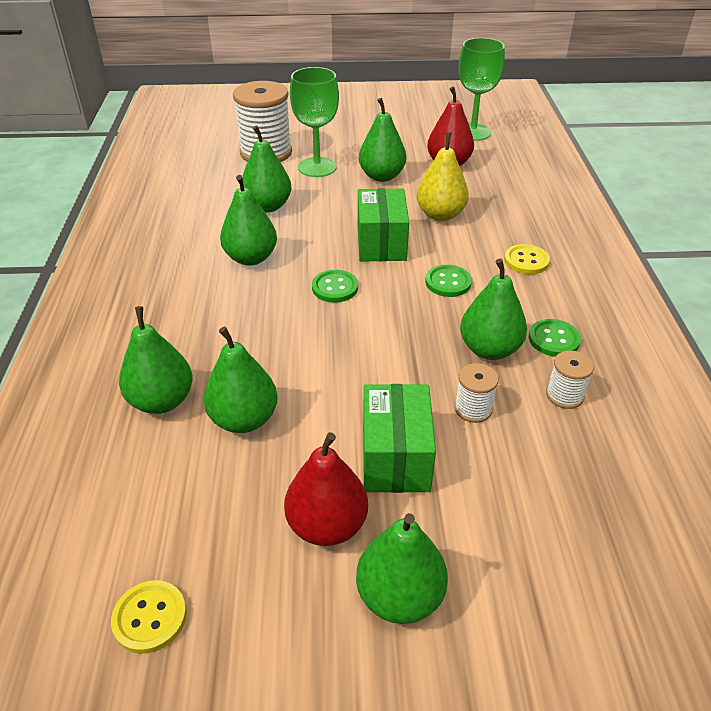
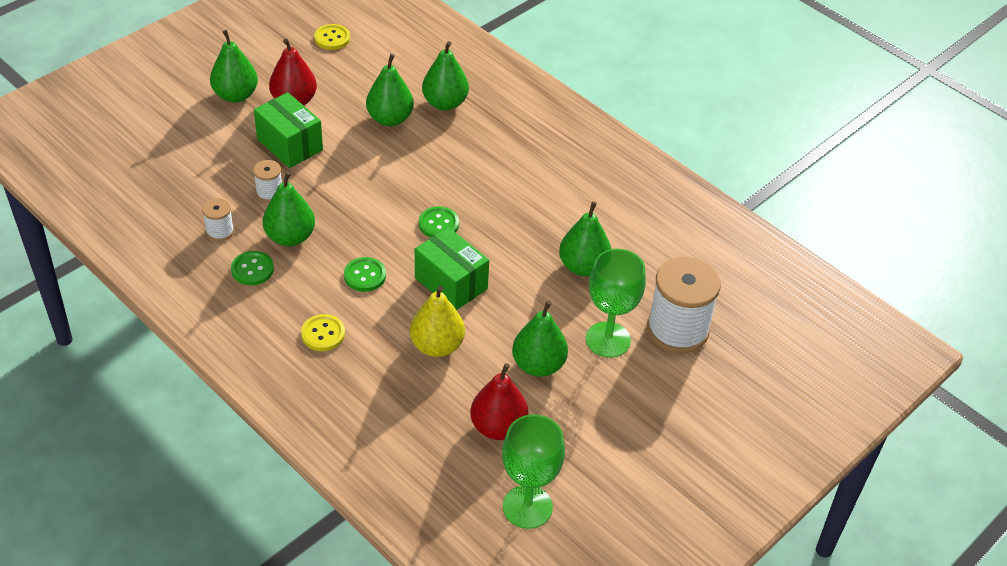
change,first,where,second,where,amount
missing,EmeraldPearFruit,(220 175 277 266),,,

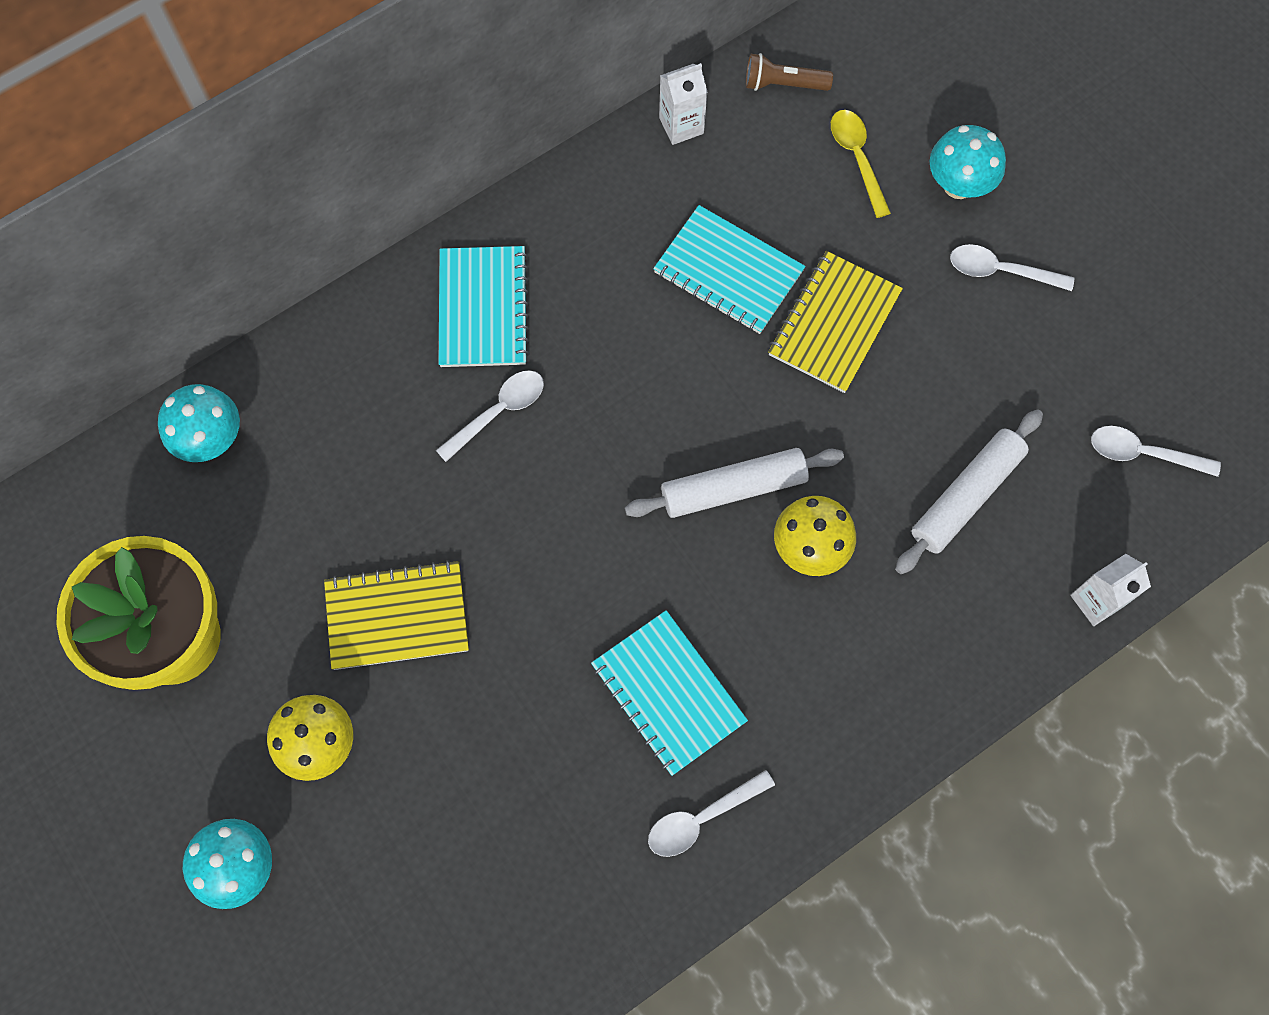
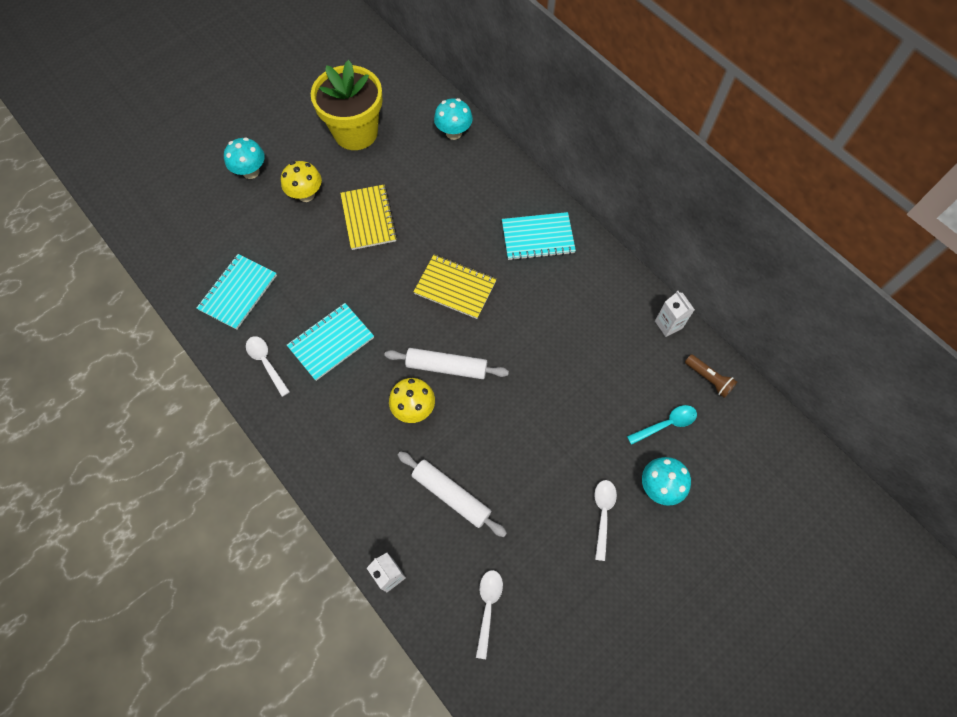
change,first,where,second,where,amount
missing,SnowWhiteSpoon,(436 371 544 462),,,
spun,SnowWhitePastryRoller,(625 448 844 518),,(385 348 509 379),60 degrees counterclockwise
relocated,AquaNotepad,(653 205 805 334),,(197 254 277 330),
spun,DarkBrownTorch,(746 53 833 91),,(685 354 737 398),135 degrees clockwise
relocated,YellowNotepad,(768 251 903 393),,(413 255 497 319),
colour,YellowSpoon,(831 110 891 218),AquaSpoon,(627 405 697 445),

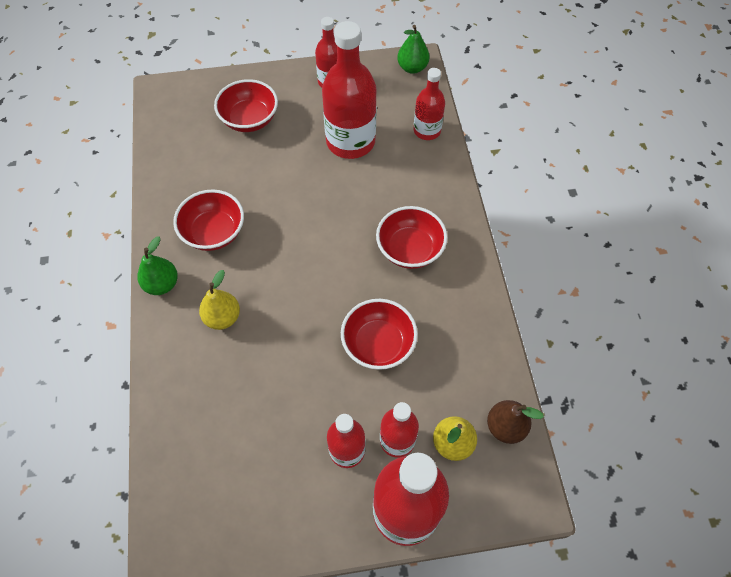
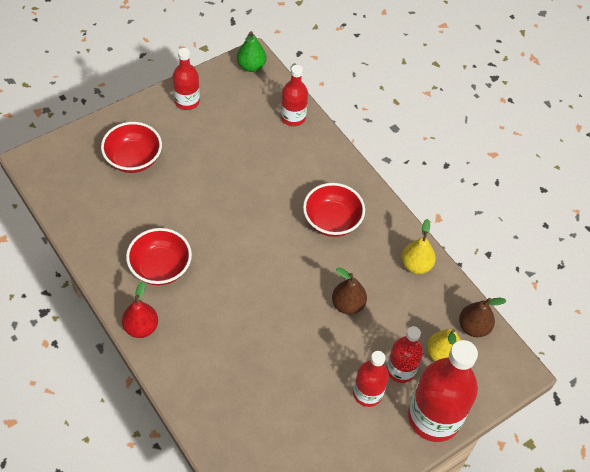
change,first,where,second,where,amount
colour,EmeraldPearFruit,(138 236 178 295),RedPearFruit,(122 282 158 338),
relocated,YellowPearFruit,(199 270 240 330),,(401 219 436 274),
missing,RedFlask,(322 21 377 159),,,
exchanged,RedServingBowl,(341 299 418 370),DarkBrownPearFruit,(332 267 367 315),

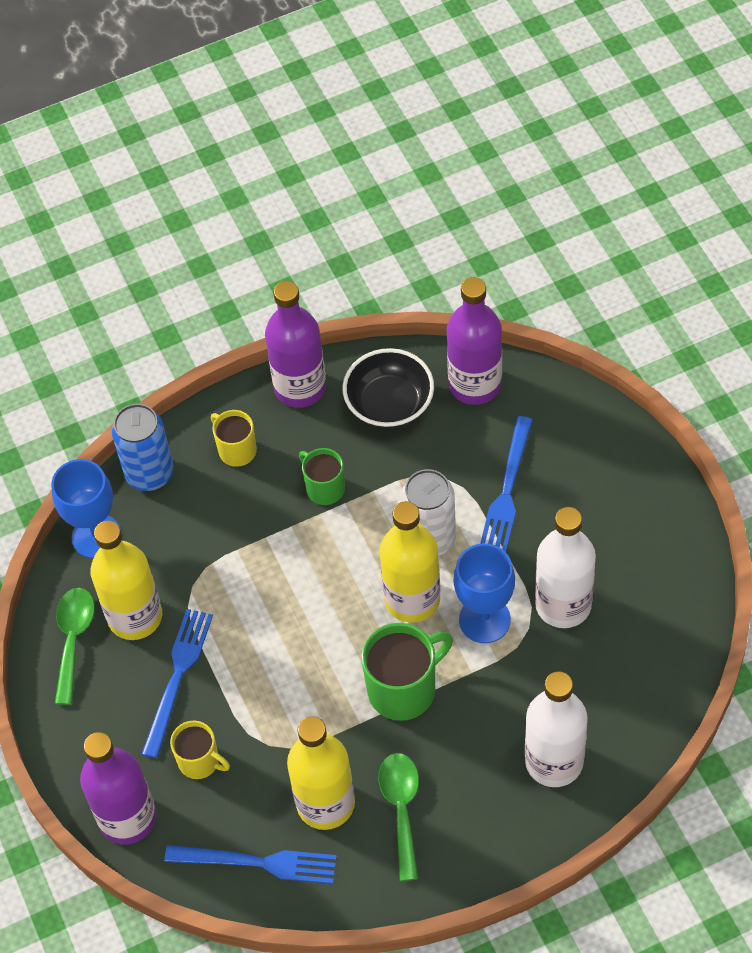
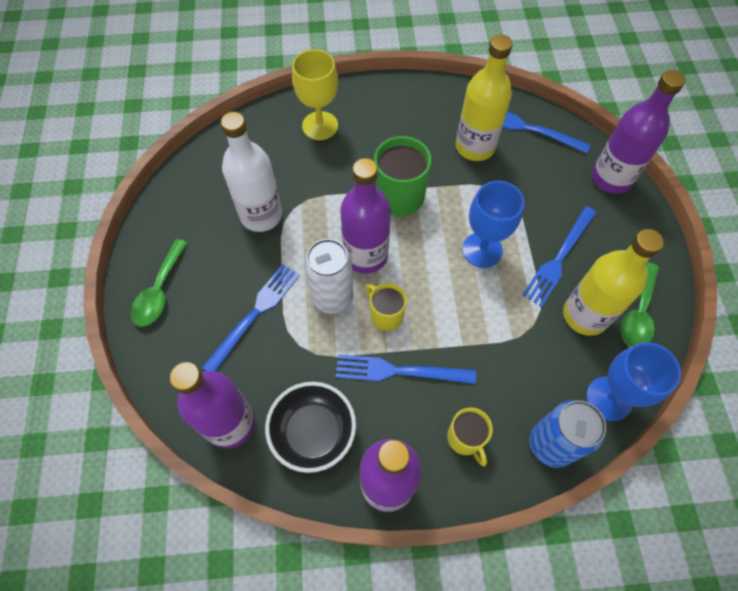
change,first,where,second,where,amount
relocated,YellowTeaMug,(170 721 230 779),,(366 283 407 331),
exchanged,EmeraldTeaMug,(299 448 345 505),RoyalBlueDinnerFork,(336 355 476 384),
relocated,EmeraldSpoon,(379 753 419 881),,(131 239 188 327),
colour,YellowFlask,(380 501 440 622),RoyalPurpleFlask,(340 158 391 274),
relocated,RoyalBlueGoblet,(454 543 515 643),,(462 181 524 268),
exchanged,SnowWhiteFlask,(525 671 588 787),YellowGoblet,(292 49 338 140),

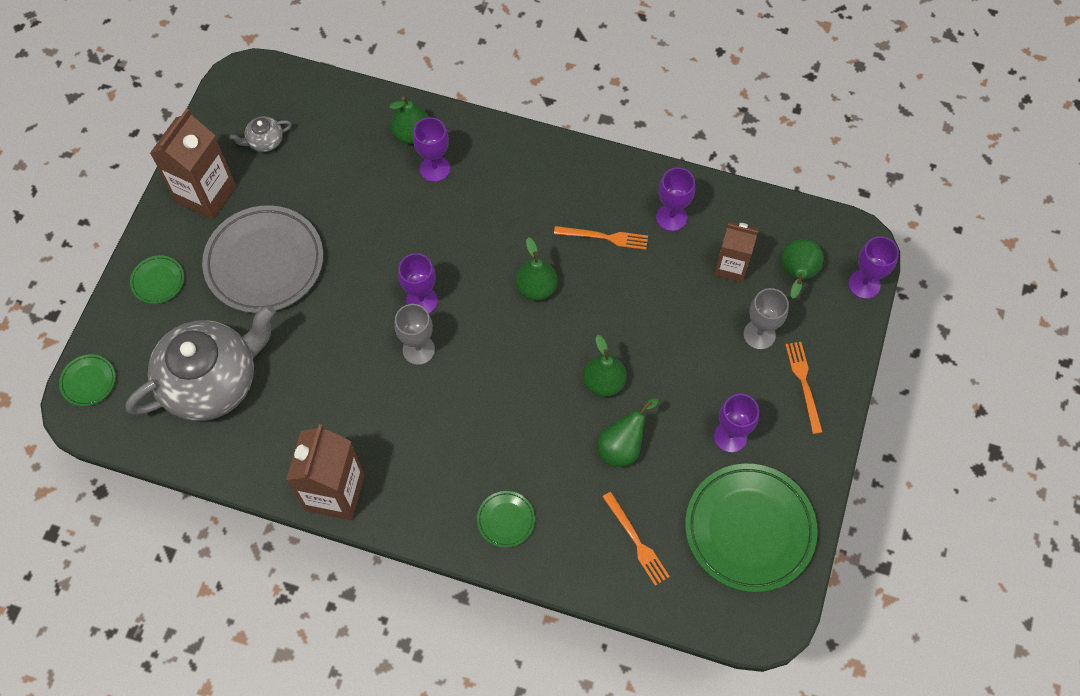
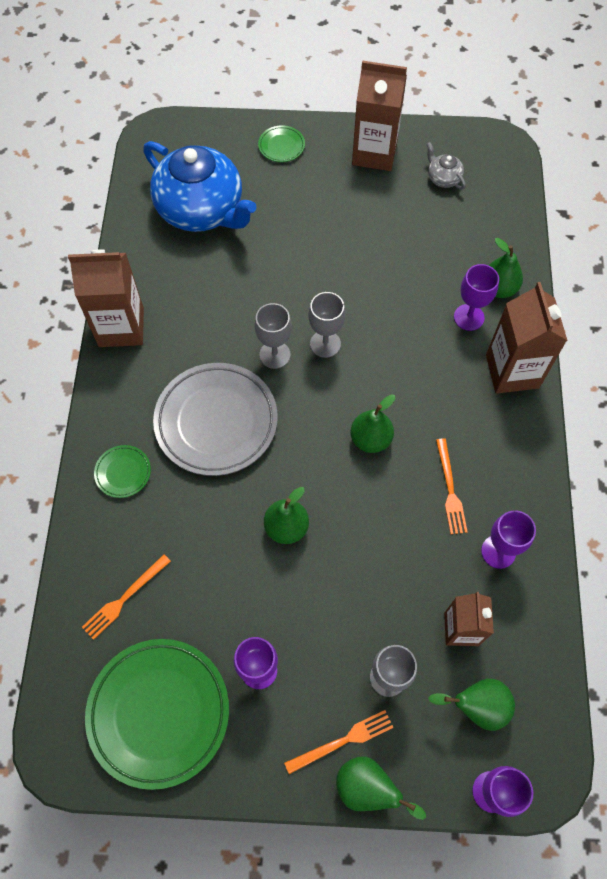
change,first,where,second,where,amount
missing,EmeraldDinnerPlate,(59 354 116 406),,,
colour,AshGreyChinaTeapot,(125 304 276 421),RoyalBlueChinaTeapot,(143 141 257 232),
relocated,AshGreyDinnerPlate,(202 205 323 313),,(153 363 278 476),
colour,RoyalPurpleGoblet,(398 253 438 314),AshGreyGoblet,(308 292 345 358),
relocated,EmeraldPearFruit,(598 398 659 467),,(336 757 426 820),
appeared,,,DarkBrownJuiceCarton,(486 282 568 394),

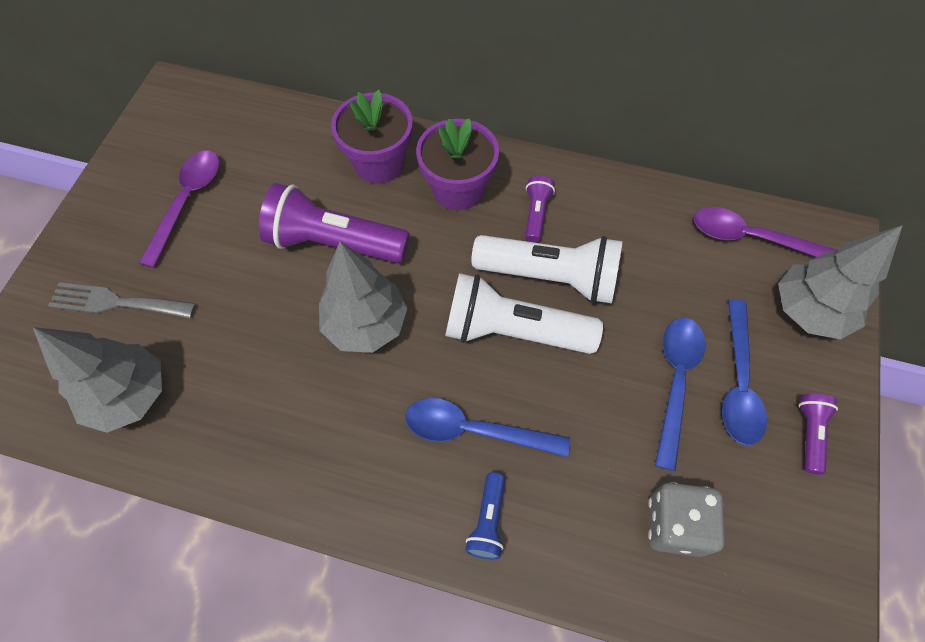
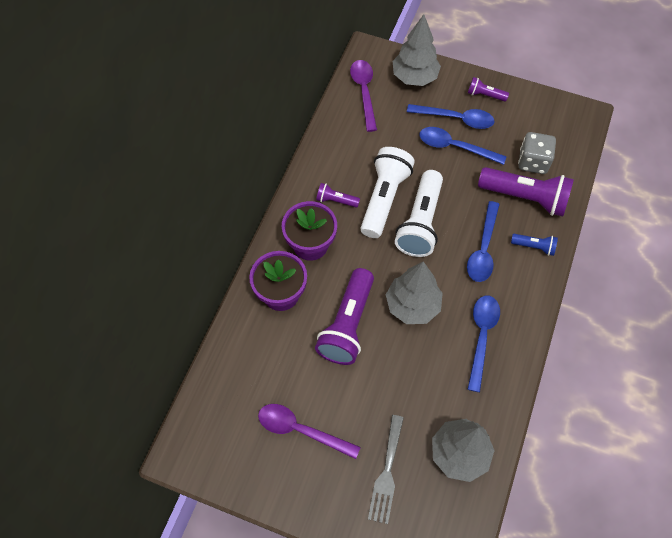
change,first,where,second,where,amount
spun,RoyalPurpleSpoon,(694 207 838 257),,(350 60 377 132),150 degrees clockwise
appeared,,,RoyalBlueSpoon,(467 296 500 392),
appeared,,,RoyalPurpleTorch,(478 167 574 217),

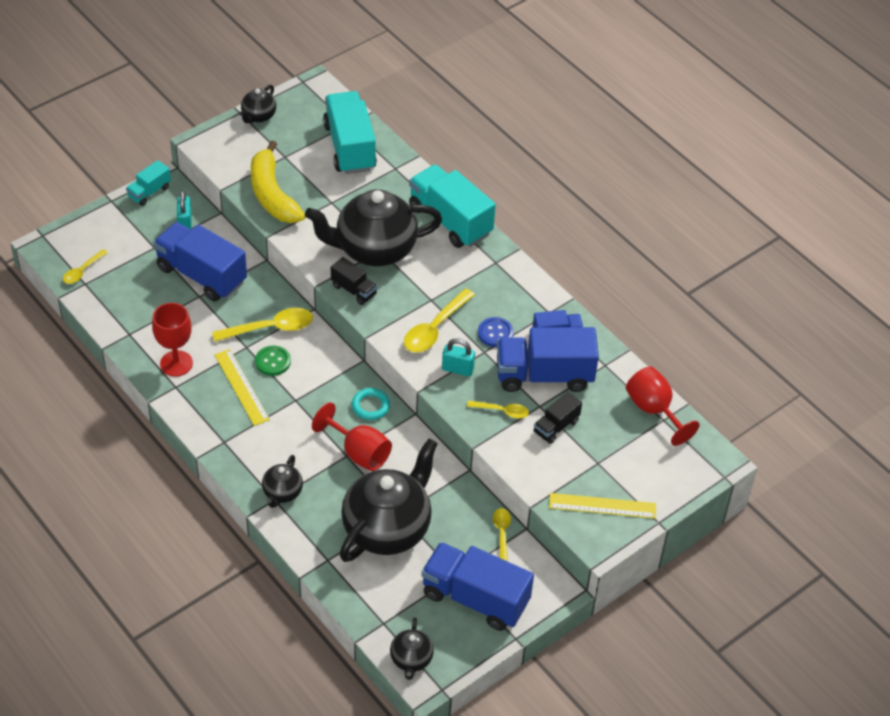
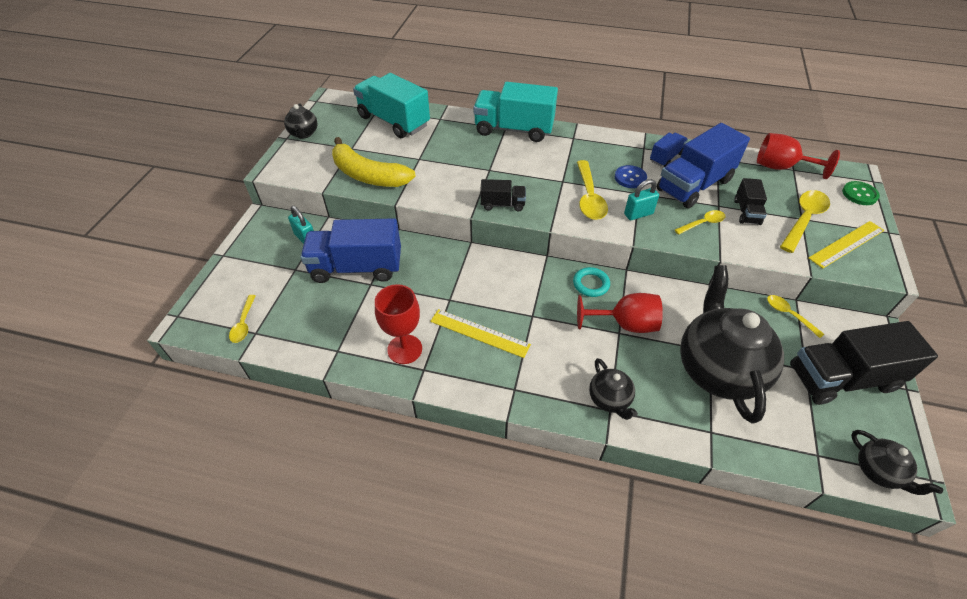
change,first,where,second,where,amount
missing,AquaTruck,(126 160 171 206),,,
relocated,YellowSpoon,(212 308 313 342),,(780 190 830 253),
relocated,EmeraldButton,(255 345 291 376),,(842 181 880 205),
missing,EbonyChinaTeapot,(305 189 442 266),,,
colour,RoyalBlueTruck,(421 542 534 631),EbonyTruck,(790 321 938 405),

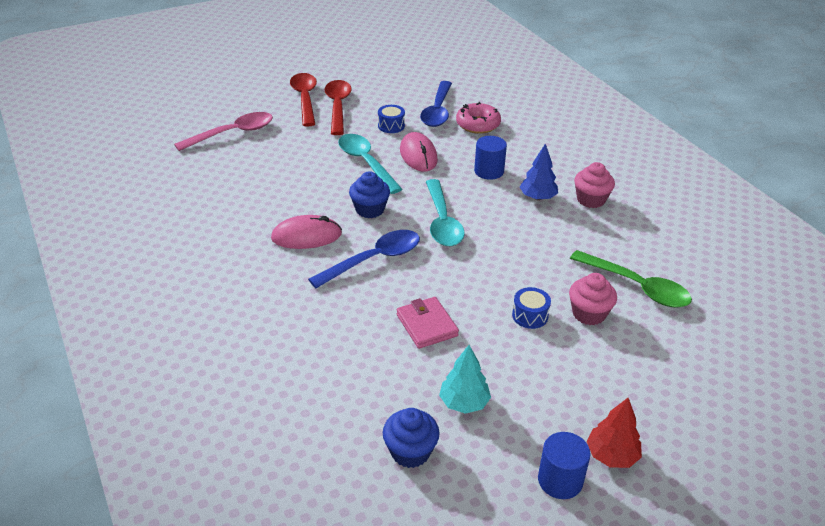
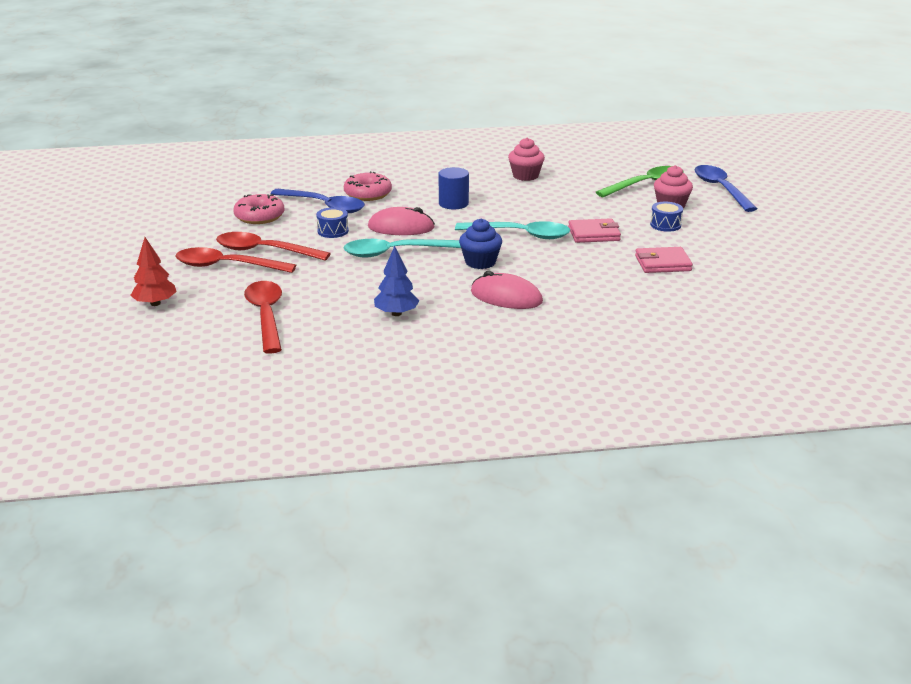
change,first,where,second,where,amount
colour,RosySpoon,(174 112 273 151),RedSpoon,(244 281 282 354),
spun,RosyPcMouse,(271 215 342 249),,(471 271 543 309),75 degrees counterclockwise
relocated,RoyalBlueSpoon,(308 230 420 288),,(694 165 757 212),
missing,RoyalBlueMuffin,(383 408 440 468),,,
missing,AquaFirTree,(439 345 491 414),,,
relocated,RoyalBlueFirTree,(520 144 558 200),,(374 246 420 316),
missing,RoyalBlueCylinderShape,(538 432 591 499),,,
relocated,RedFirTree,(587 398 642 468),,(130 237 177 306),
appeared,,,RosyGlazedDonut,(233 194 284 224),
appeared,,,RosyWallet,(568 218 621 243),

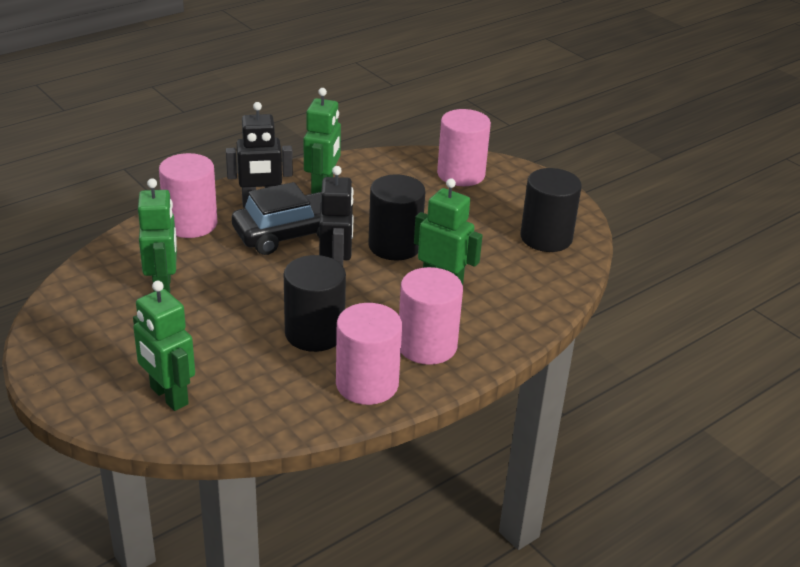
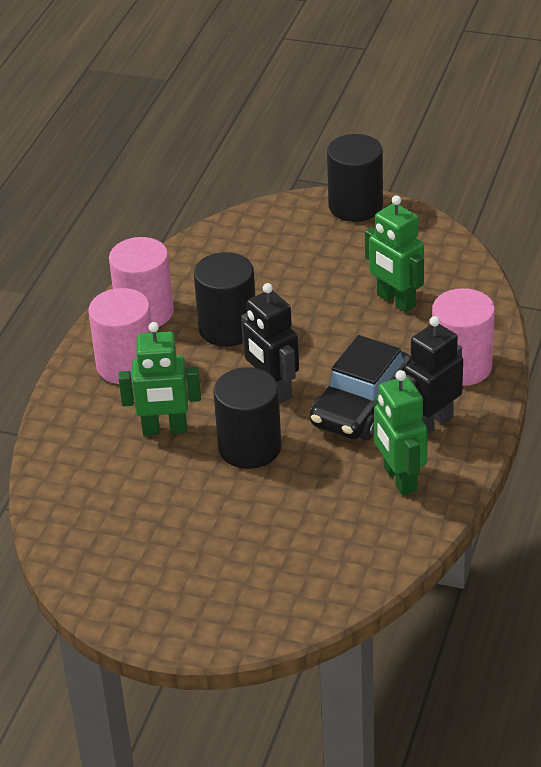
change,first,where,second,where,amount
missing,EmeraldRobot,(133 281 195 411),,,
missing,RosyCylinderShape,(437 109 491 186),,,
relocated,EbonyCylinderShape,(521 168 582 252),,(327 134 383 222),

